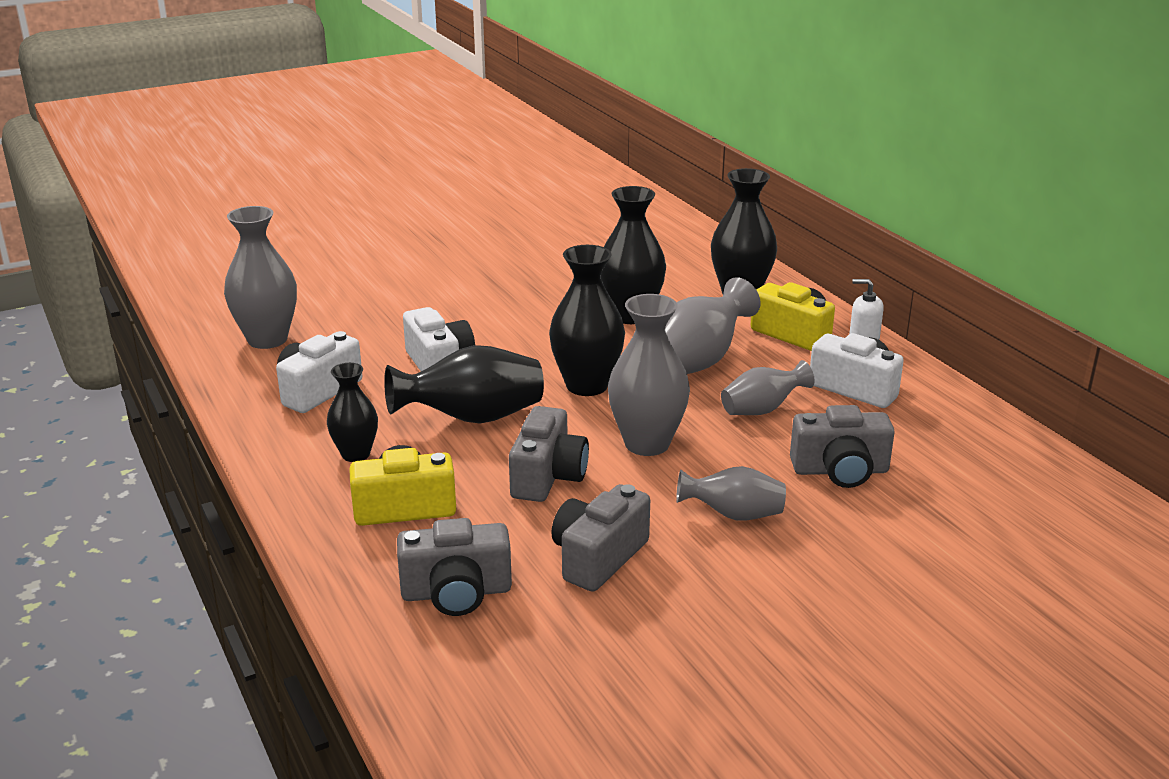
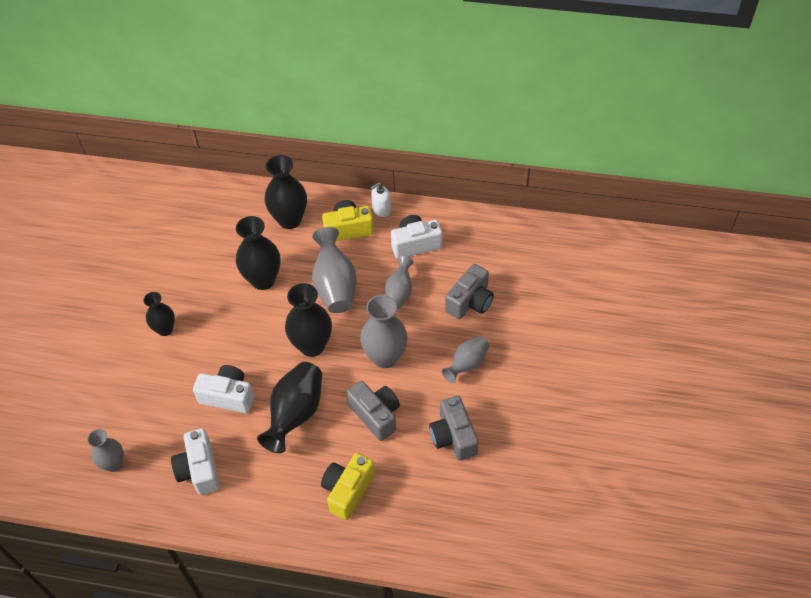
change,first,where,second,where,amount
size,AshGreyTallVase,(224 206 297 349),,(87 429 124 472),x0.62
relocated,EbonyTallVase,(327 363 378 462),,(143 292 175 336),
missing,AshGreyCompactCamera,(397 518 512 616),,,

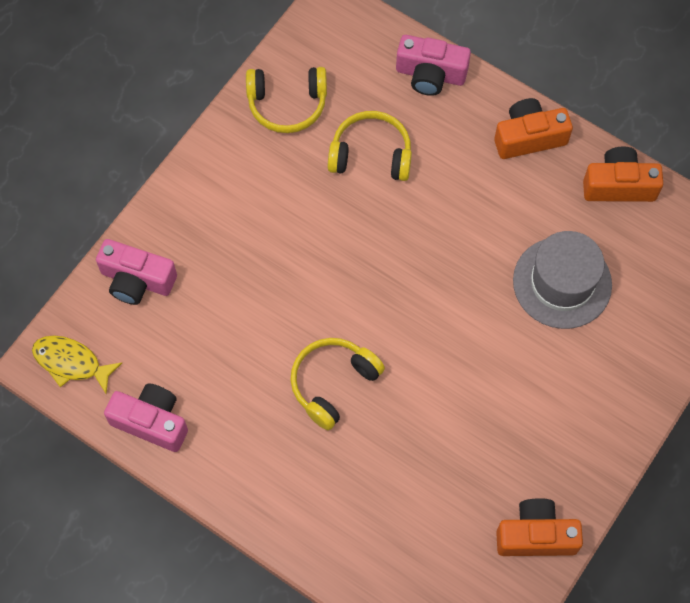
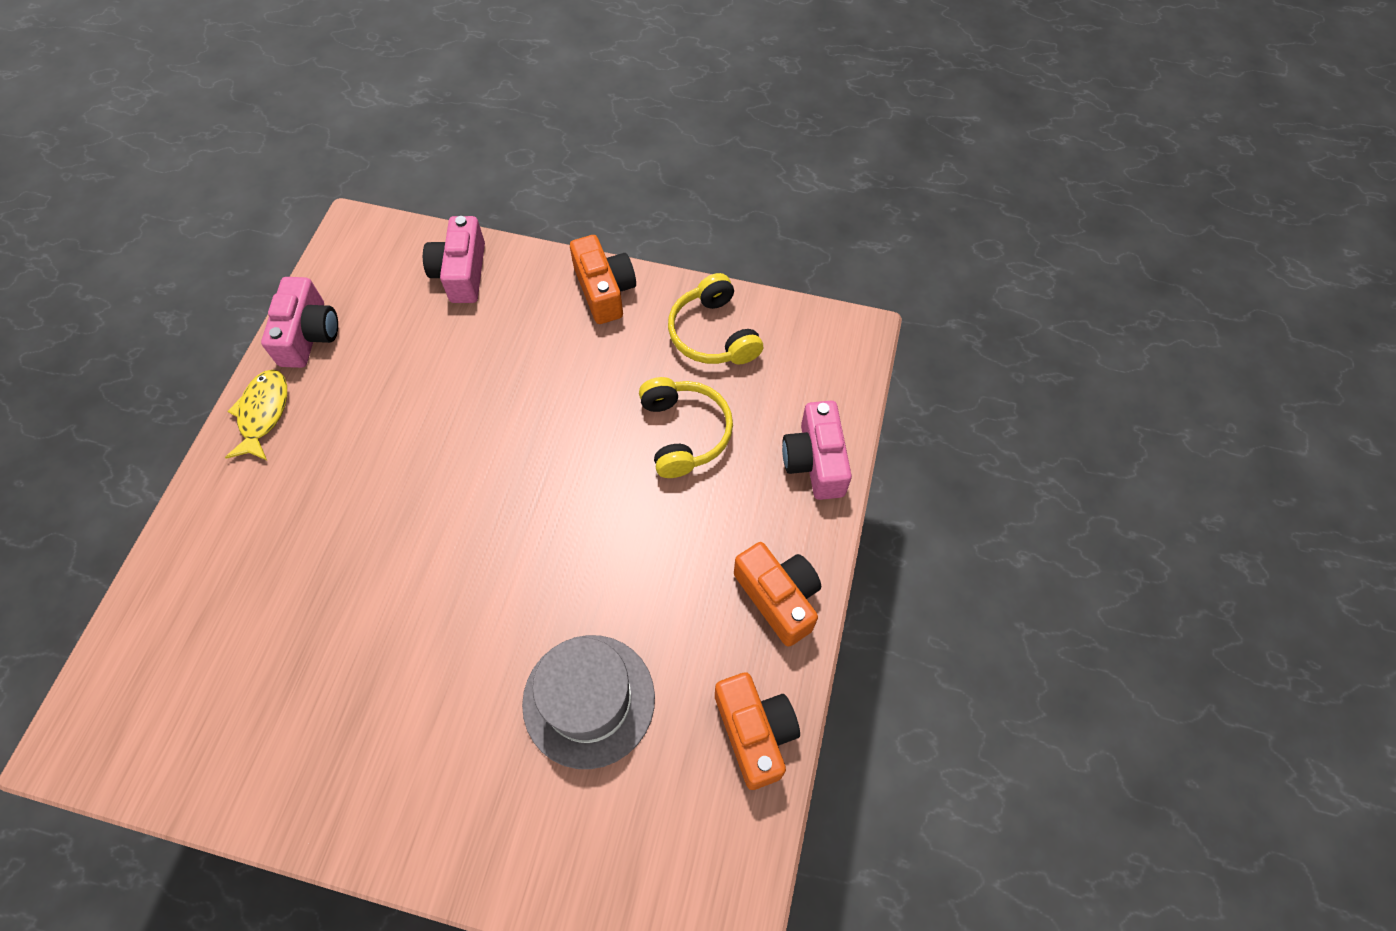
change,first,where,second,where,amount
relocated,YellowToyFish,(32 335 122 394),,(225 370 287 460),
missing,YellowHeadset,(290 338 385 430),,,
relocated,OrangeColouredCompactCamera,(496 498 583 556),,(570 235 636 324),

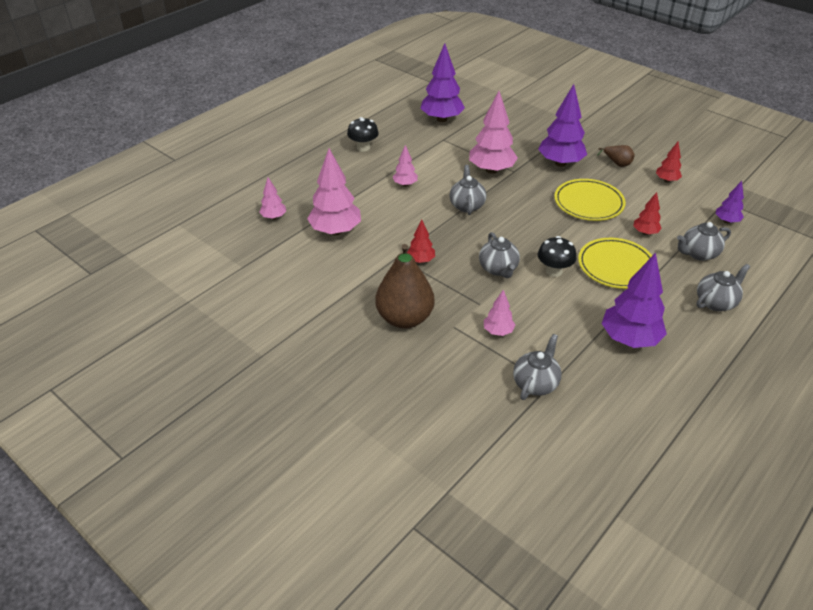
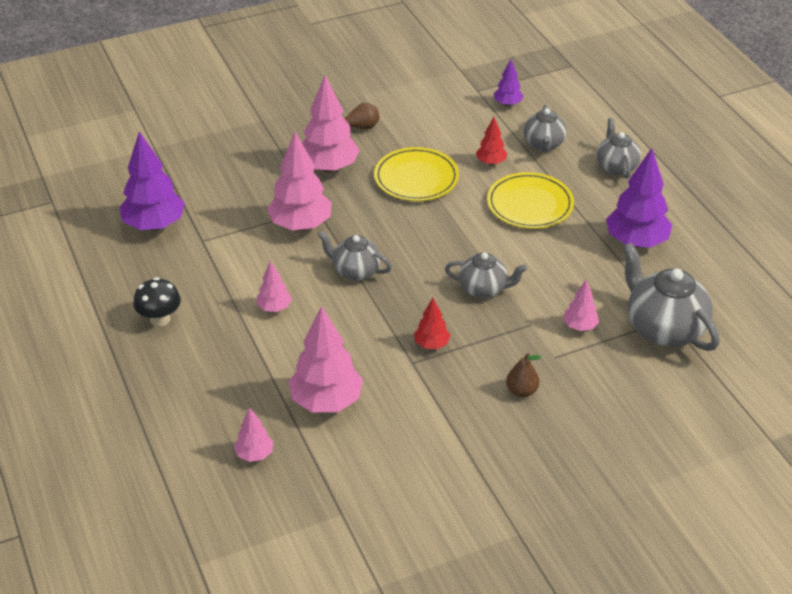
change,first,where,second,where,amount
size,DarkBrownPearFruit,(375 244 434 328),,(506 353 542 397),x0.47
size,AshGreyChinaTeapot,(513 334 562 400),,(623 243 720 351),x1.64
colour,RoyalPurpleFirTree,(538 84 587 167),RosyFirTree,(302 75 360 172),
missing,EbonyToadstool,(538 236 576 277),,,
missing,RedFirTree,(656 142 682 182),,,

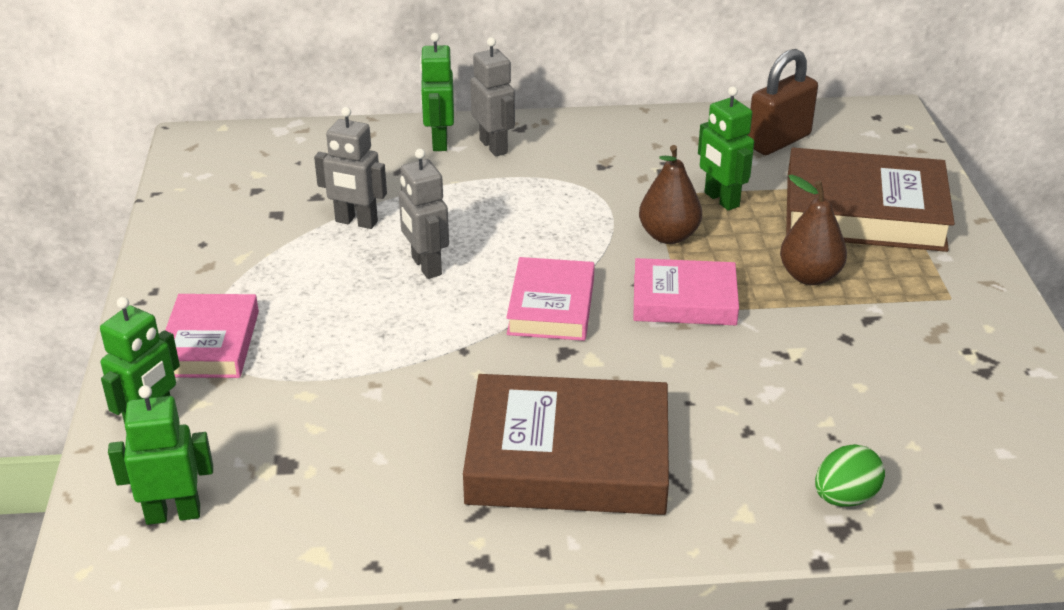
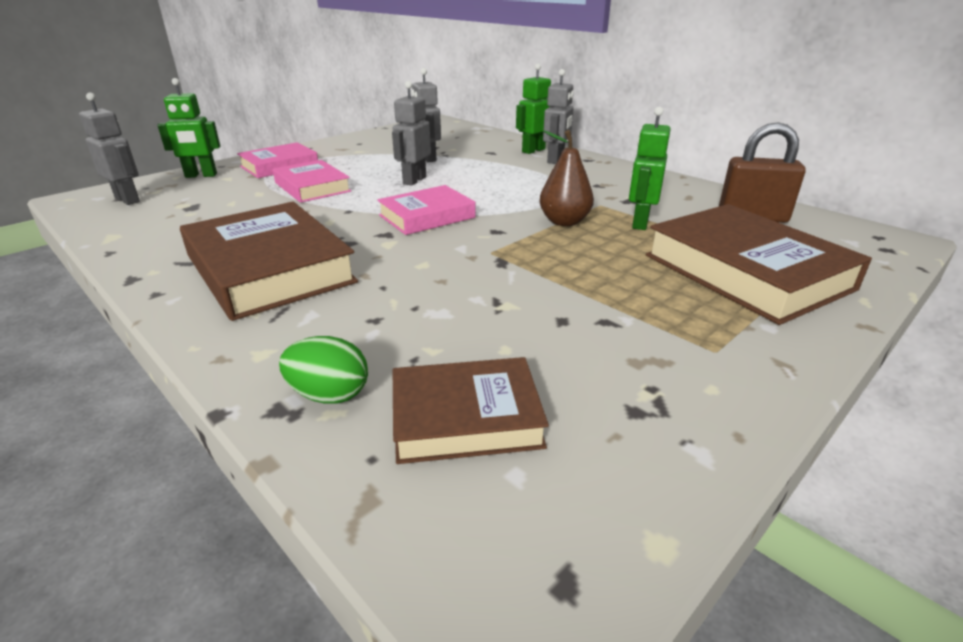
change,first,where,second,where,amount
colour,EmeraldRobot,(108 385 213 525),AshGreyRobot,(79 93 140 205),
relocated,RosyBook,(633 258 739 325),,(273 160 351 203),
missing,DarkBrownPearFruit,(780 174 847 285),,,
appeared,,,DarkBrownBook,(393 357 549 464),

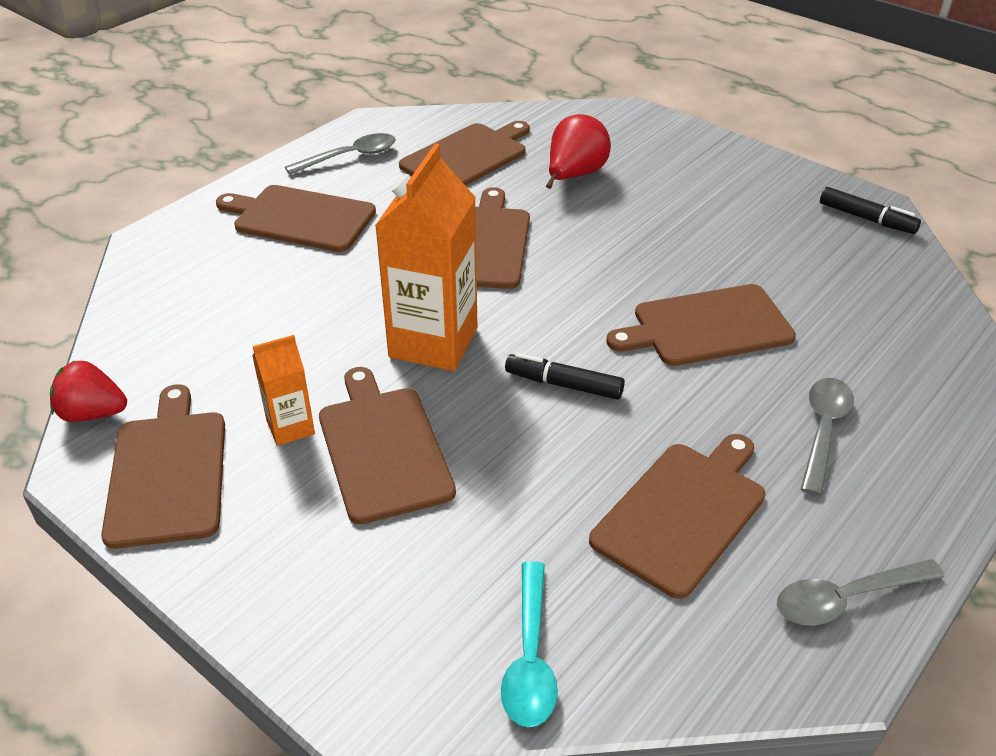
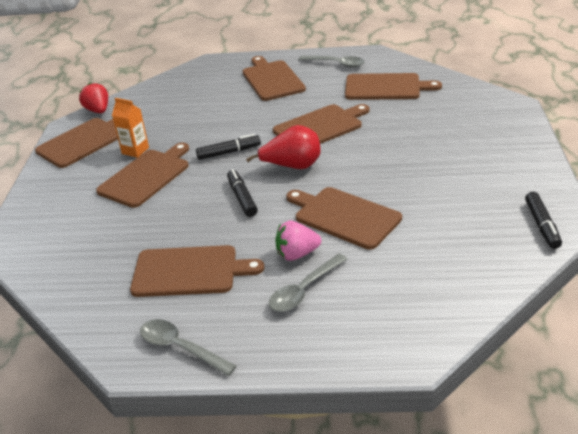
change,first,where,second,where,amount
exchanged,OrangeColouredJuiceCarton,(375 143 477 371),EbonyFeltPen,(196 134 261 160),
missing,AquaSpoon,(501 561 558 727),,,
relocated,RedPearFruit,(546 114 611 189),,(246 125 321 169),
spun,AshGreySpoon,(801 378 854 496),,(269 254 347 312),150 degrees clockwise
appeared,,,RosyBerry,(275 221 321 261),

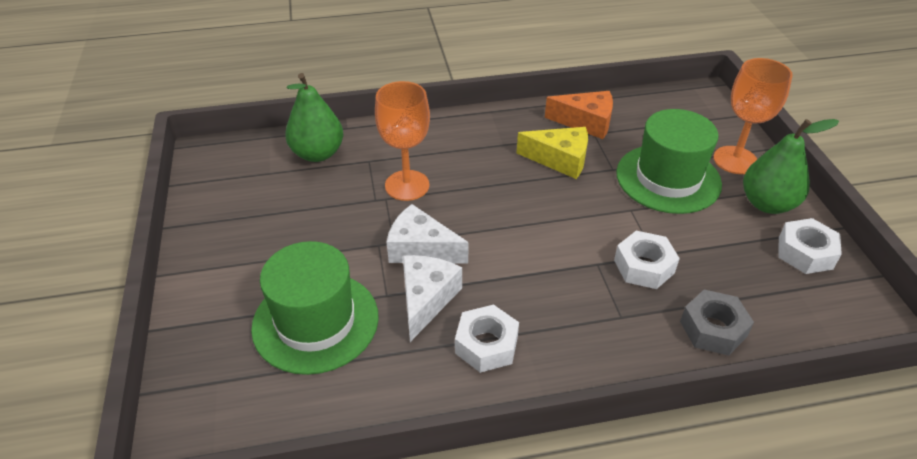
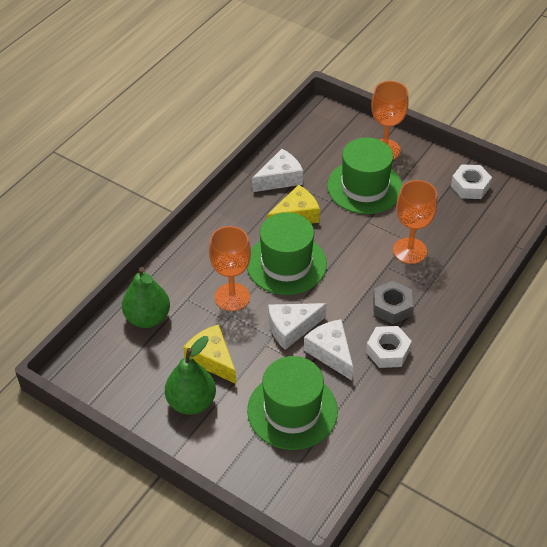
change,first,where,second,where,amount
colour,OrangeColouredCheese,(545 91 613 139),SnowWhiteCheese,(252 149 303 192),
exchanged,SnowWhiteHexagonNut,(614 231 680 289),OrangeColouredGoblet,(393 180 438 264),
relocated,AshGreyHexagonNut,(680 290 754 356),,(373 281 413 324),
relocated,EmeraldPearFruit,(743 119 839 214),,(165 336 216 415),
appeared,,,YellowCheese,(183 324 236 384),
appeared,,,EmeraldTallHat,(247 212 327 295),

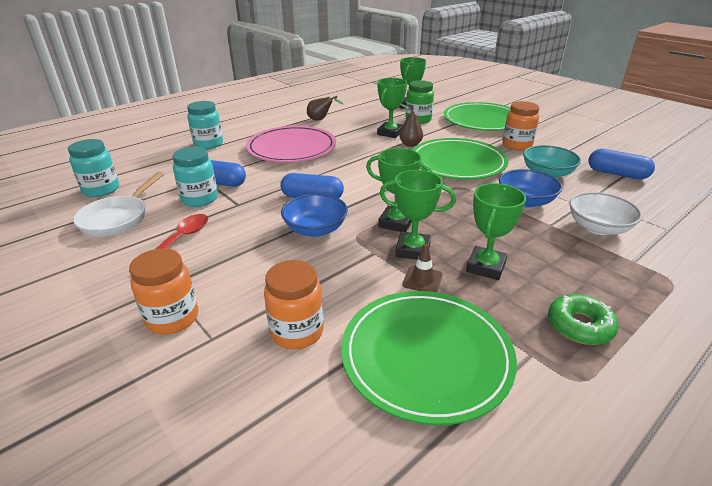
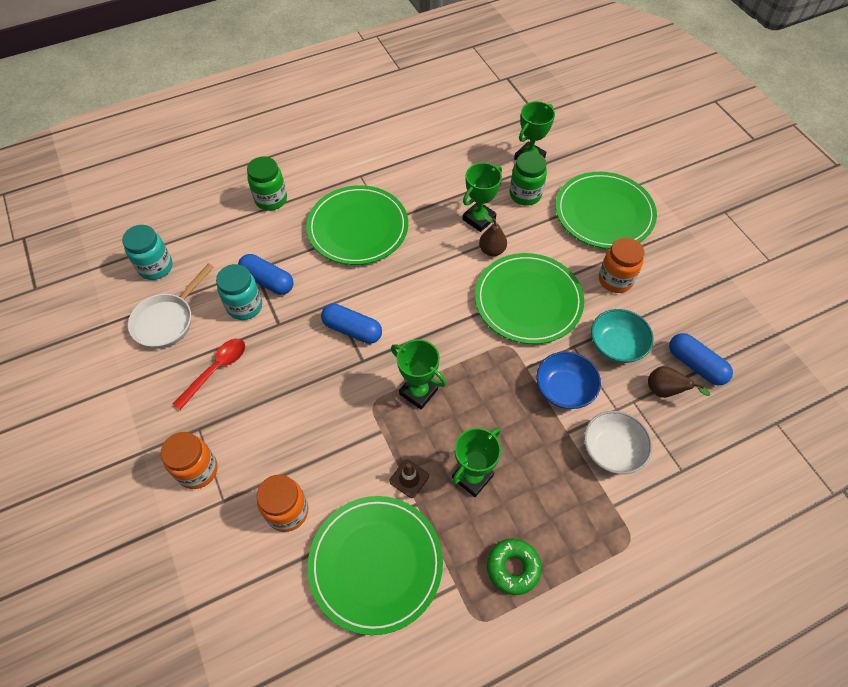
change,first,where,second,where,amount
colour,AquaJamJar,(187 101 223 149),EmeraldJamJar,(247 157 287 211),
colour,RosyDinnerPlate,(246 126 336 162),EmeraldDinnerPlate,(306 185 408 265),
missing,RoyalBlueServingBowl,(281 194 348 237),,,
relocated,DarkBrownPearFruit,(307 96 344 120),,(648 366 710 398),
missing,EmeraldAwardCup,(380 170 456 260),,,

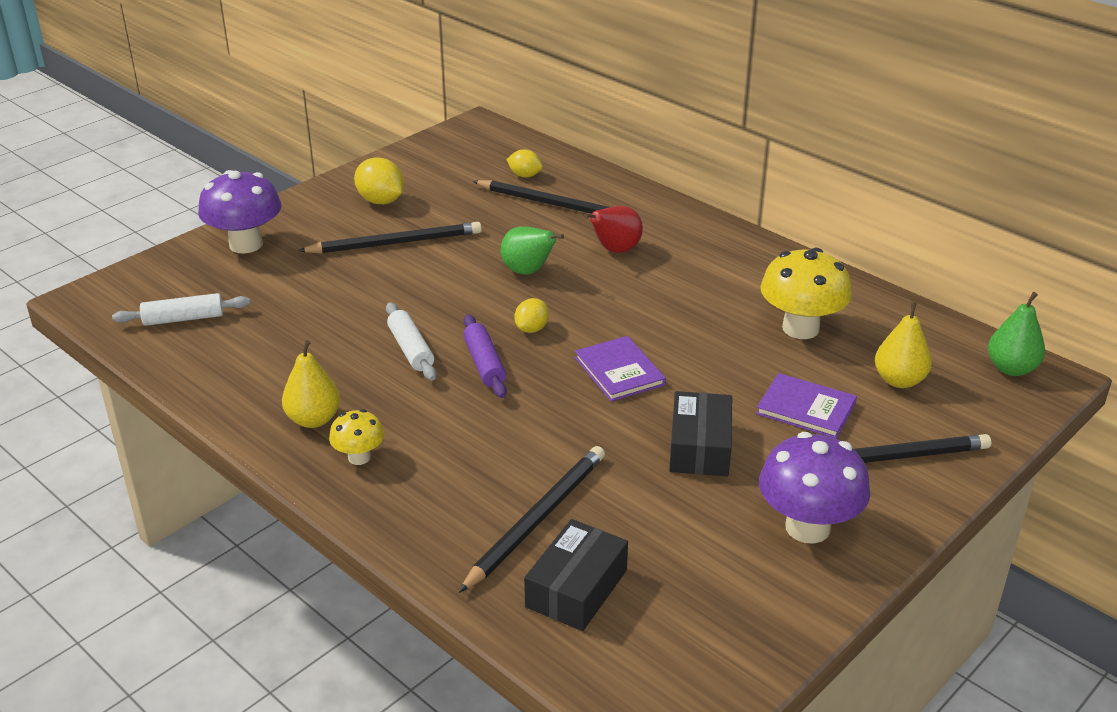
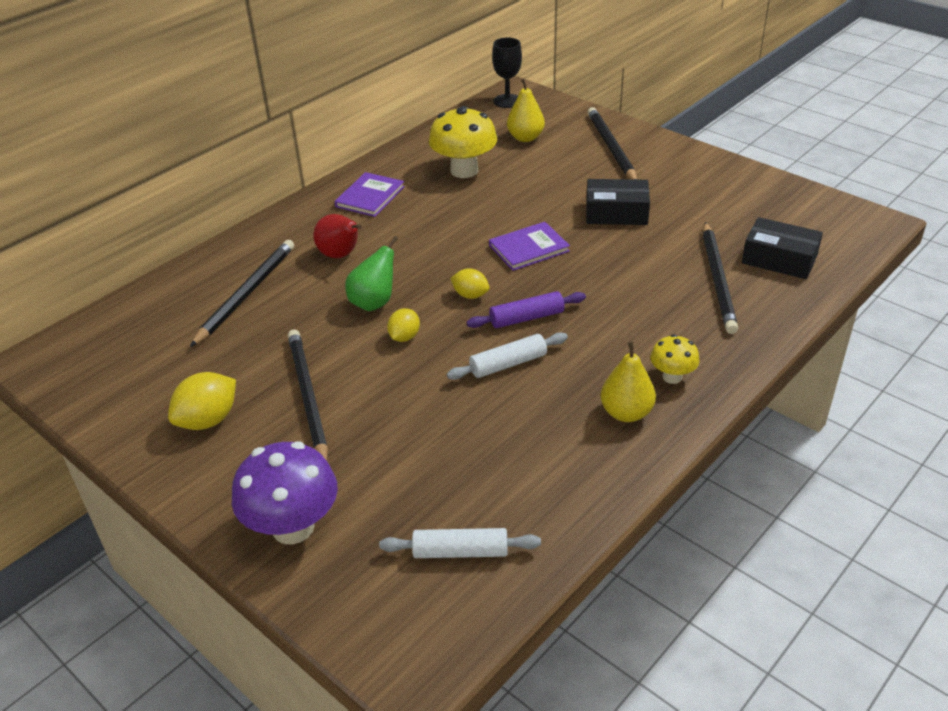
change,first,where,second,where,amount
spun,SnowWhitePastryRoller,(112 293 250 326),,(379 528 541 558),75 degrees counterclockwise
spun,EbonyLeadPencil,(459 446 605 593),,(703 222 738 334),120 degrees counterclockwise
relocated,YellowLemon,(506 150 543 177),,(387 308 420 342),
relocated,RoyalPurpleBook,(756 373 857 439),,(335 172 405 217),
missing,RoyalPurpleToadstool,(759 432 870 544),,,
exchanged,EmeraldPearFruit,(988 292 1045 376),EbonyGoblet,(492 37 522 108),

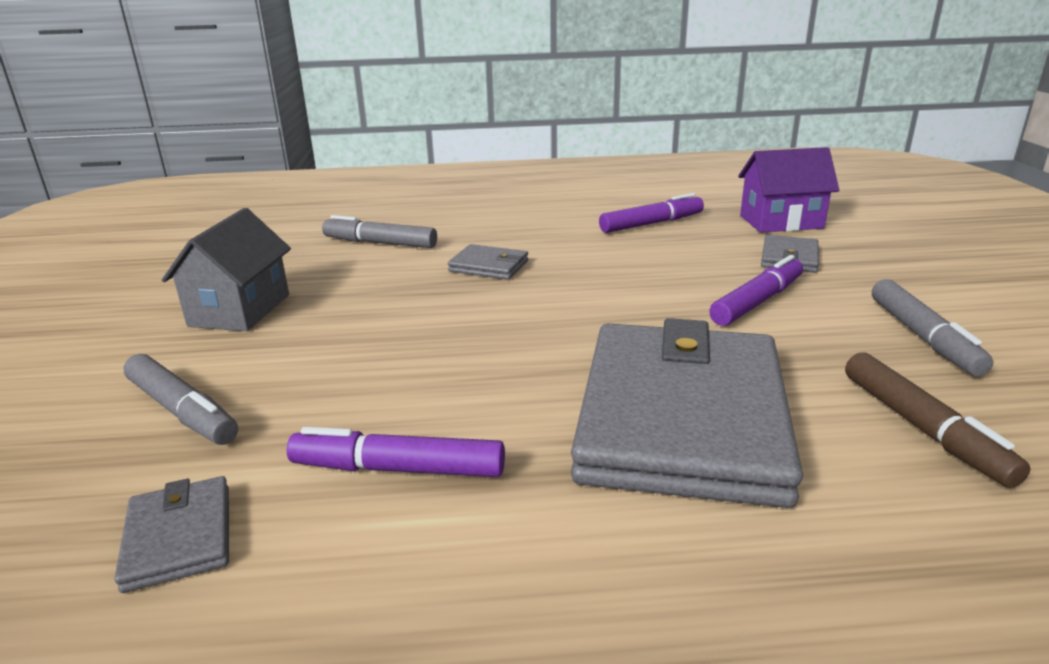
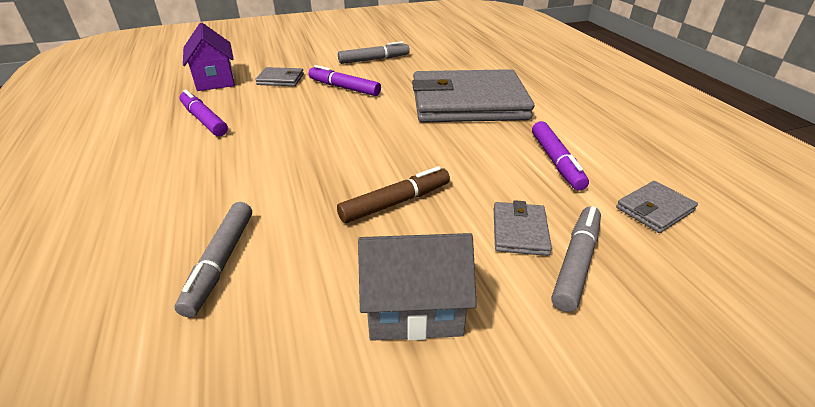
change,first,where,second,where,amount
relocated,AshGreyWallet,(448 244 528 280),,(494 200 552 256),
relocated,DarkBrownFeltPen,(845 352 1031 488),,(337 166 450 223),

